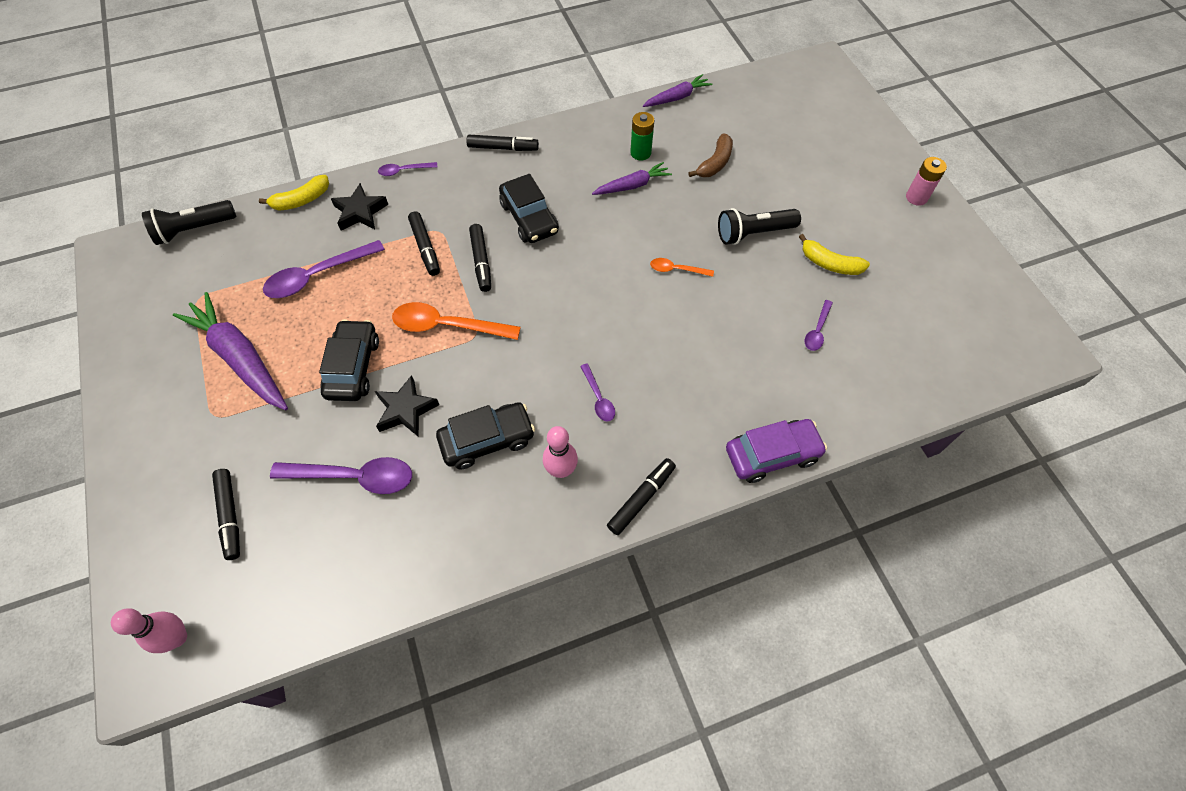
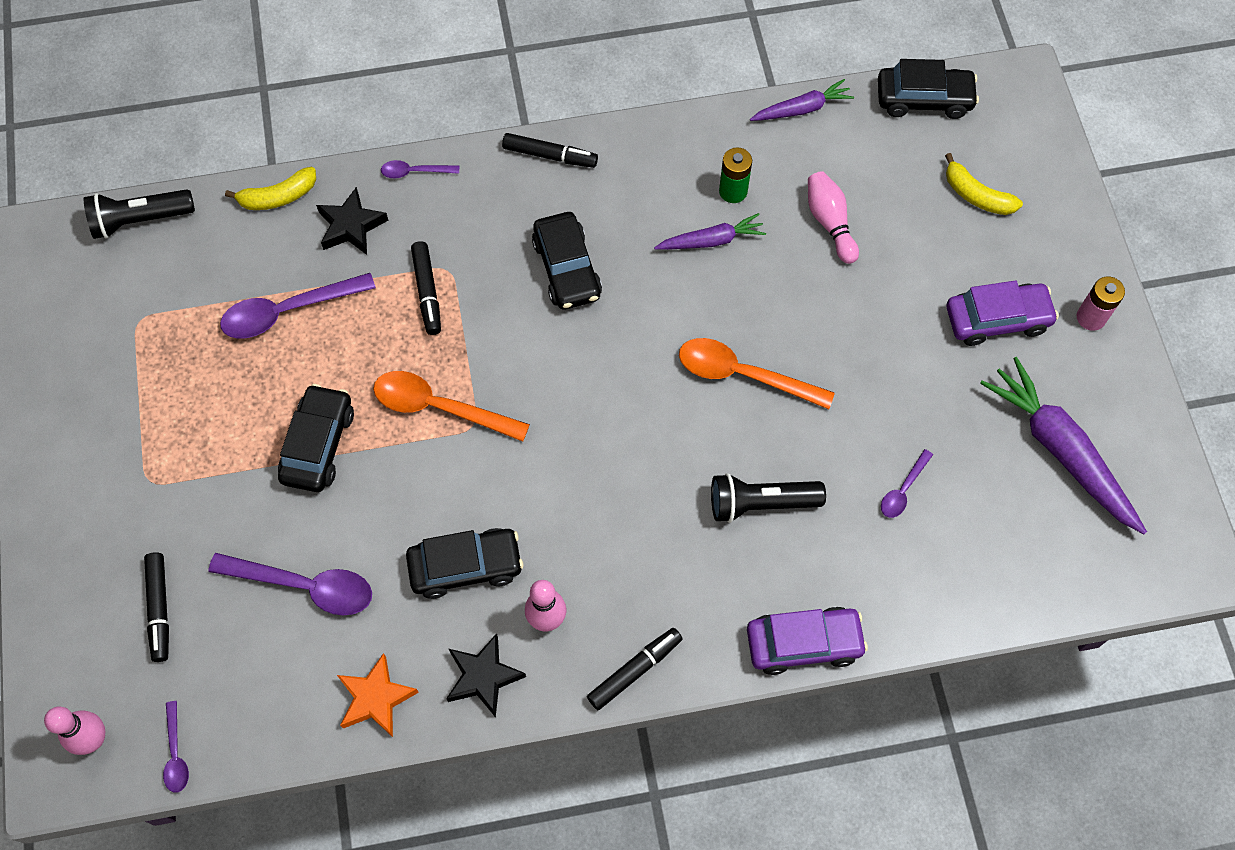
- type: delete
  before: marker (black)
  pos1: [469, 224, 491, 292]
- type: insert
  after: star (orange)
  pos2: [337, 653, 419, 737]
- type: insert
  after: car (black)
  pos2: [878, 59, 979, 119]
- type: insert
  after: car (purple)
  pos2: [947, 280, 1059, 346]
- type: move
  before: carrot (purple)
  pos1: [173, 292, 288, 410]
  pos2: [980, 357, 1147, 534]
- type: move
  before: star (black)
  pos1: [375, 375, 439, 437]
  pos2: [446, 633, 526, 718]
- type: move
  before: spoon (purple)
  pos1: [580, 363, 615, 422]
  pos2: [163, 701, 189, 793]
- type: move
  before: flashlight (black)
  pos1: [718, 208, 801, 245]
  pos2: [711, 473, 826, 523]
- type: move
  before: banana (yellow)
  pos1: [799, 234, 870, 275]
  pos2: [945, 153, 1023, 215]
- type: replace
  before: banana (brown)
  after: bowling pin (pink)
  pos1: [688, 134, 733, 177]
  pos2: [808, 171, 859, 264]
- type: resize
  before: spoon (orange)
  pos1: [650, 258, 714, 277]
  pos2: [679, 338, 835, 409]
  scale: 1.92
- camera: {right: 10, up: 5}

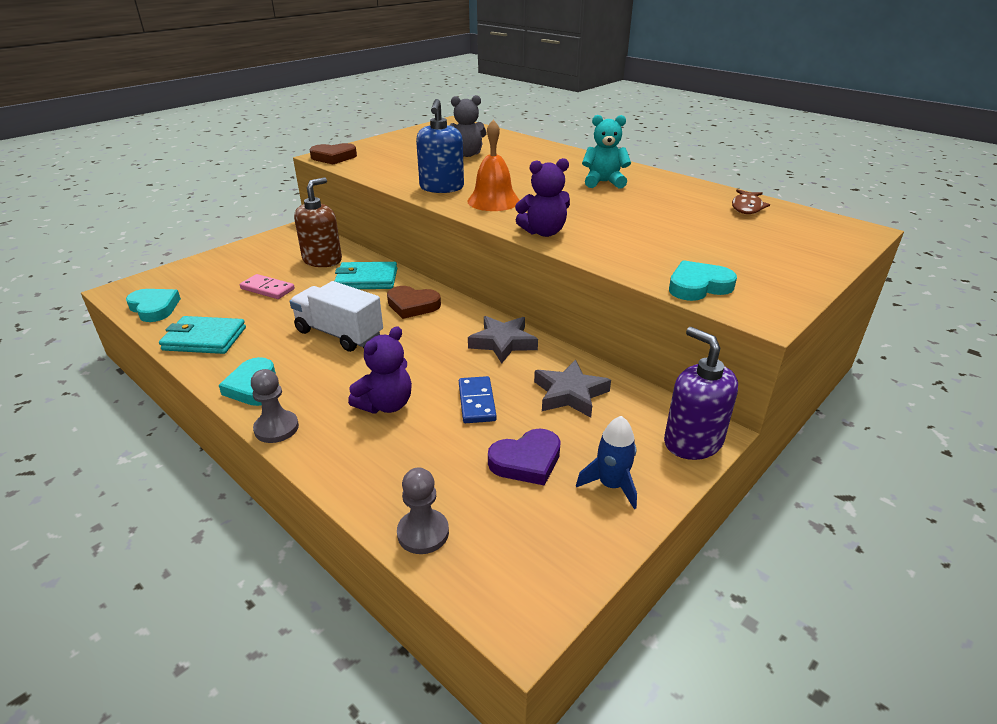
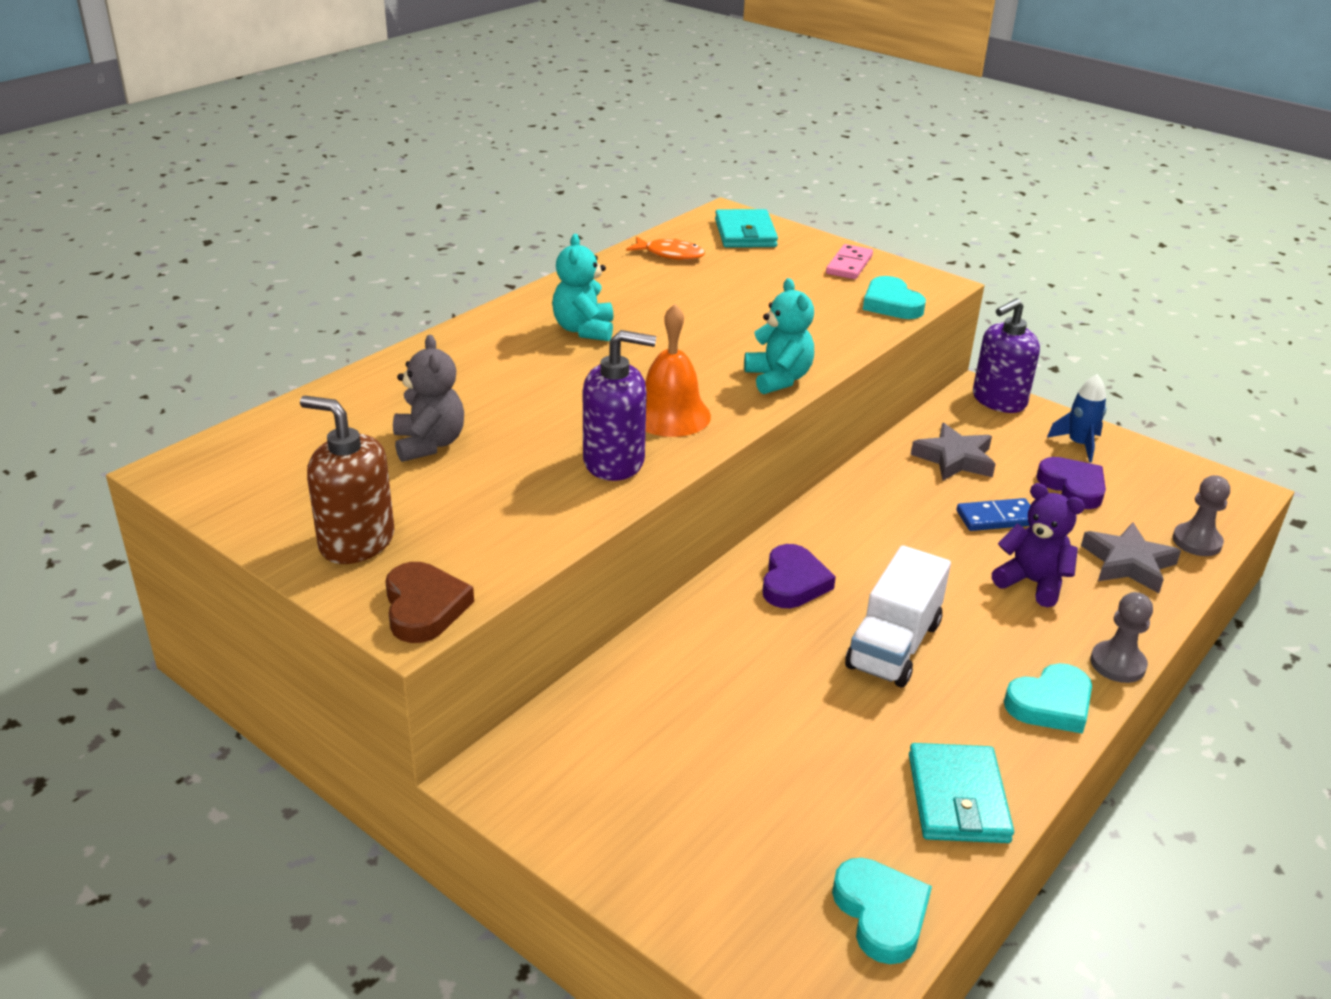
- type: move
  before: domino (pink)
  pos1: [240, 274, 295, 299]
  pos2: [826, 244, 873, 279]
- type: move
  before: soap dispenser (brown)
  pos1: [294, 177, 342, 267]
  pos2: [300, 396, 394, 564]
- type: move
  before: wallet (turquoise)
  pos1: [335, 262, 397, 289]
  pos2: [715, 209, 778, 248]
- type: move
  before: star (grey)
  pos1: [468, 316, 538, 363]
  pos2: [1081, 522, 1181, 593]
- type: recolor
  before: heart (brown)
  after: heart (purple)
  pos1: [387, 286, 441, 319]
  pos2: [762, 544, 836, 608]
- type: recolor
  before: soap dispenser (blue)
  after: soap dispenser (purple)
  pos1: [416, 99, 464, 193]
  pos2: [583, 330, 656, 481]
- type: recolor
  before: teddy bear (purple)
  after: teddy bear (turquoise)
  pos1: [515, 158, 570, 237]
  pos2: [744, 278, 814, 394]
- type: recolor
  before: fish (brown)
  after: fish (orange)
  pos1: [732, 189, 770, 214]
  pos2: [626, 237, 705, 260]
- type: rotate
  before: heart (turquoise)
  pos1: [126, 289, 181, 322]
  pos2: [832, 858, 932, 964]
  turn: 120
- camera: {right: -95, up: 0}

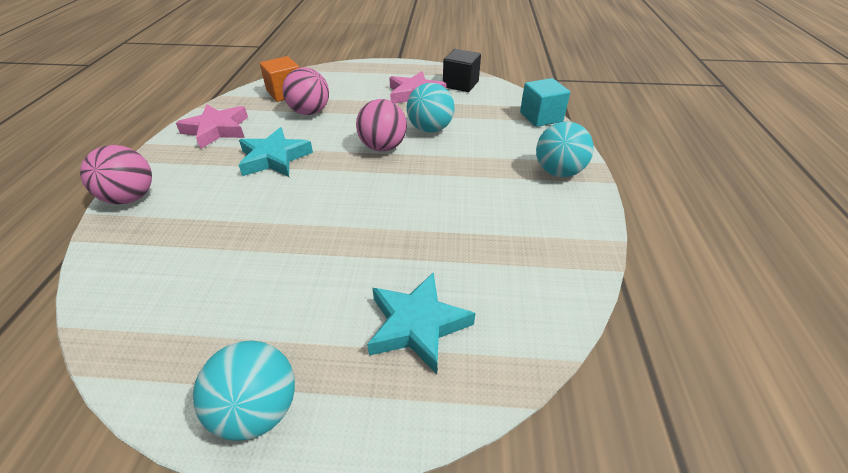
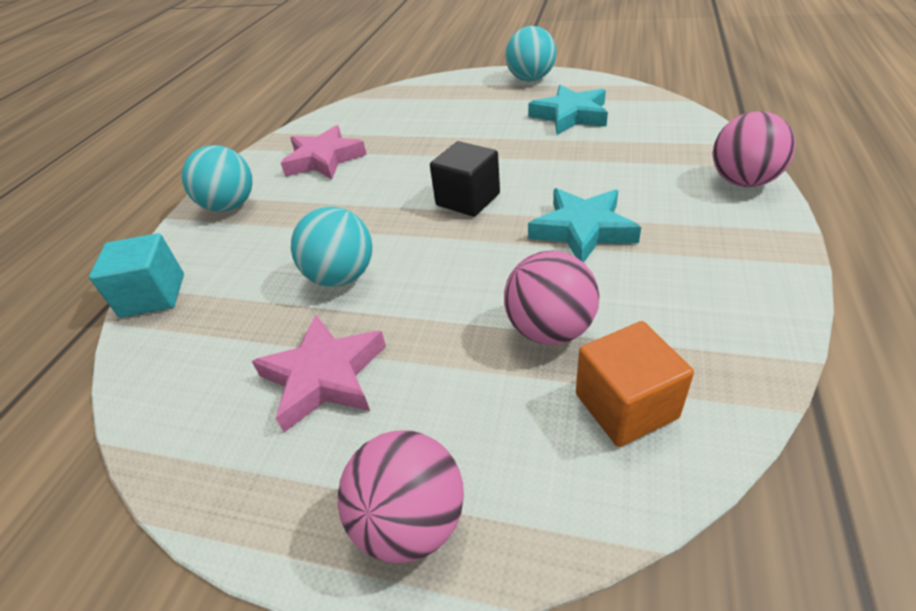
- type: move
  before: star (pink)
  pos1: [176, 104, 248, 149]
  pos2: [281, 125, 367, 179]
- type: move
  before: ball (pink)
  pos1: [356, 99, 407, 151]
  pos2: [337, 431, 464, 563]
- type: move
  before: star (turquoise)
  pos1: [367, 272, 476, 374]
  pos2: [528, 85, 608, 135]
- type: move
  before: cube (black)
  pos1: [443, 49, 481, 92]
  pos2: [430, 141, 500, 217]
- camera: {right: -165, up: 0}

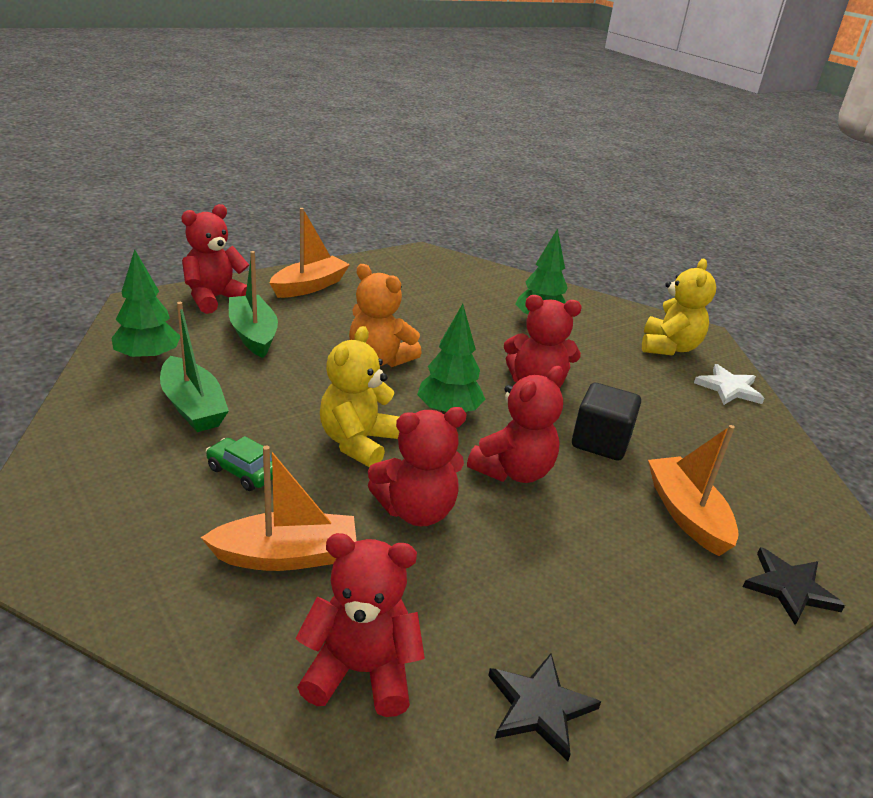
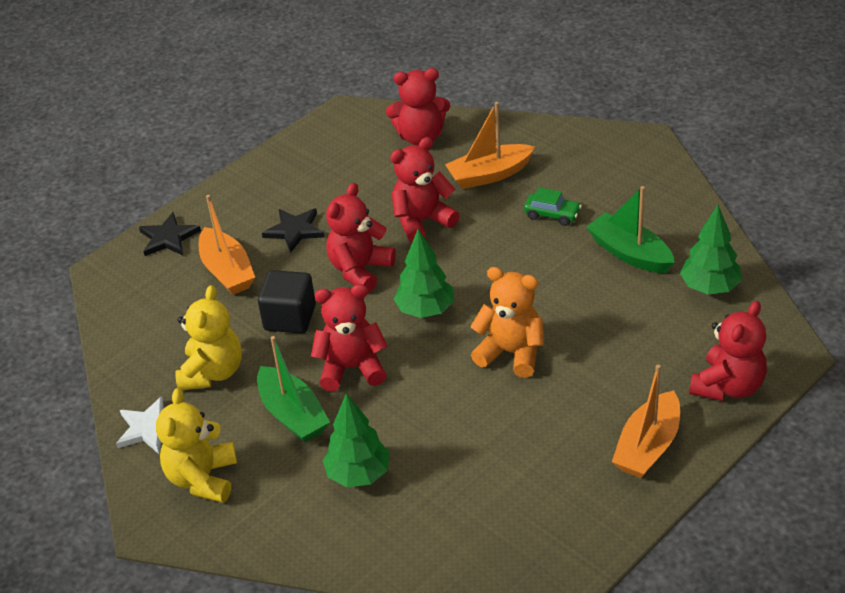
- type: move
  before: boat (green)
  pos1: [229, 251, 278, 358]
  pos2: [257, 336, 330, 443]
- type: move
  before: teddy bear (yellow)
  pos1: [320, 326, 400, 467]
  pos2: [175, 285, 242, 390]
- type: move
  before: star (black)
  pos1: [488, 654, 601, 761]
  pos2: [262, 208, 325, 253]
- camera: {right: 175, up: 10}

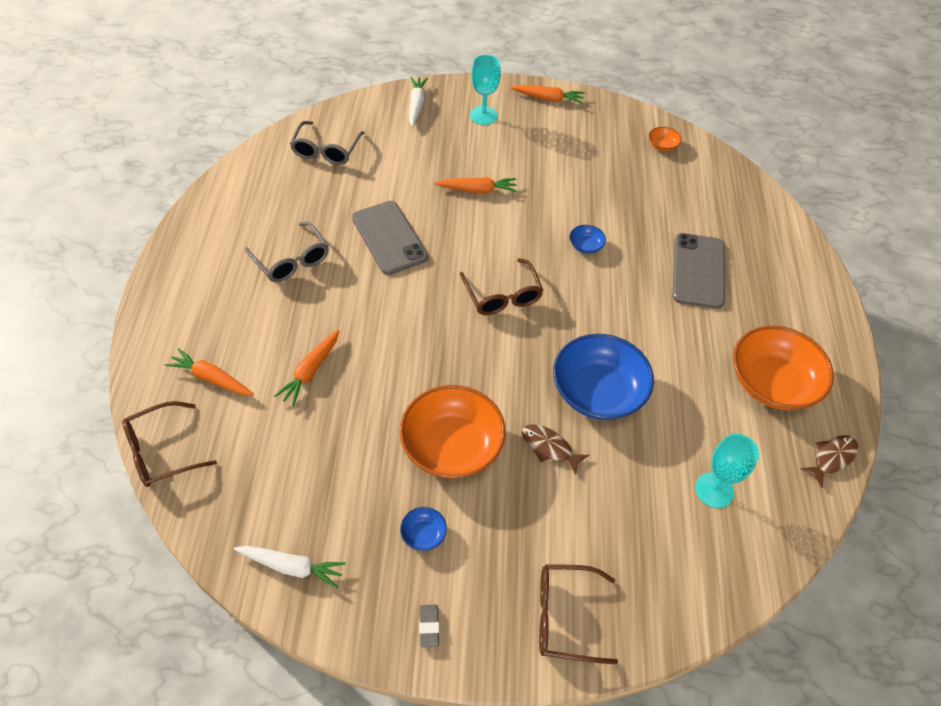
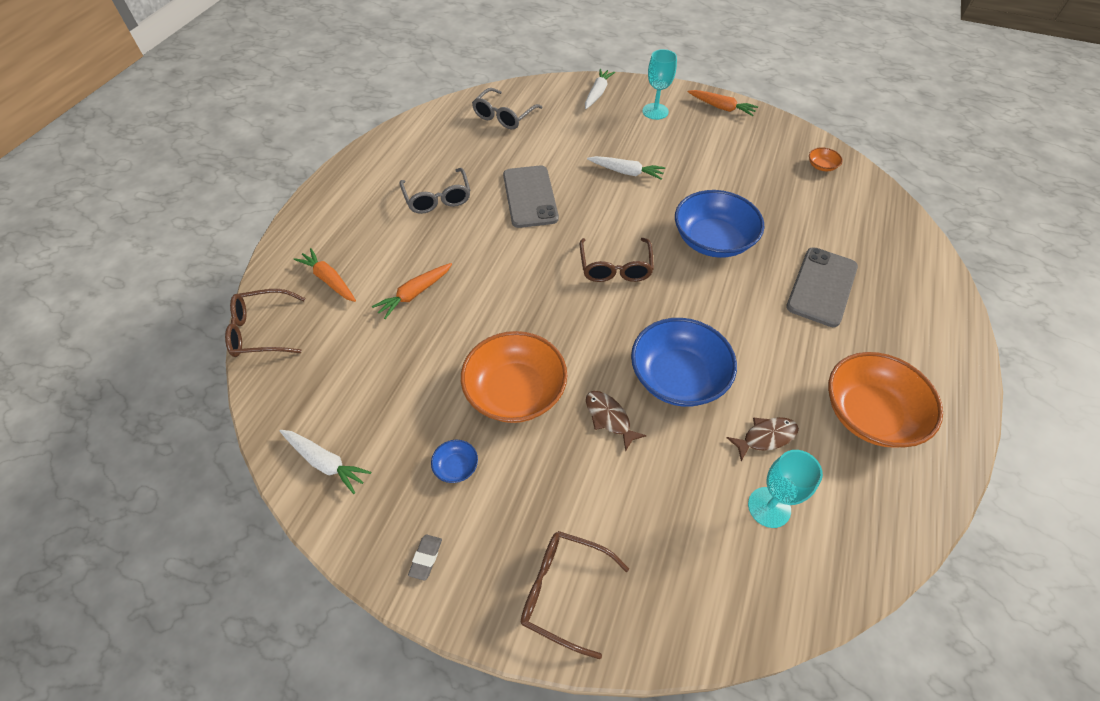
- type: move
  before: fish (brown)
  pos1: [800, 435, 858, 488]
  pos2: [726, 417, 799, 461]
- type: recolor
  before: carrot (orange)
  after: carrot (white)
  pos1: [434, 177, 517, 193]
  pos2: [587, 156, 665, 180]
- type: resize
  before: bowl (blue)
  pos1: [570, 225, 606, 254]
  pos2: [675, 190, 765, 258]
  scale: 2.4
- camera: {right: 20, up: 0}

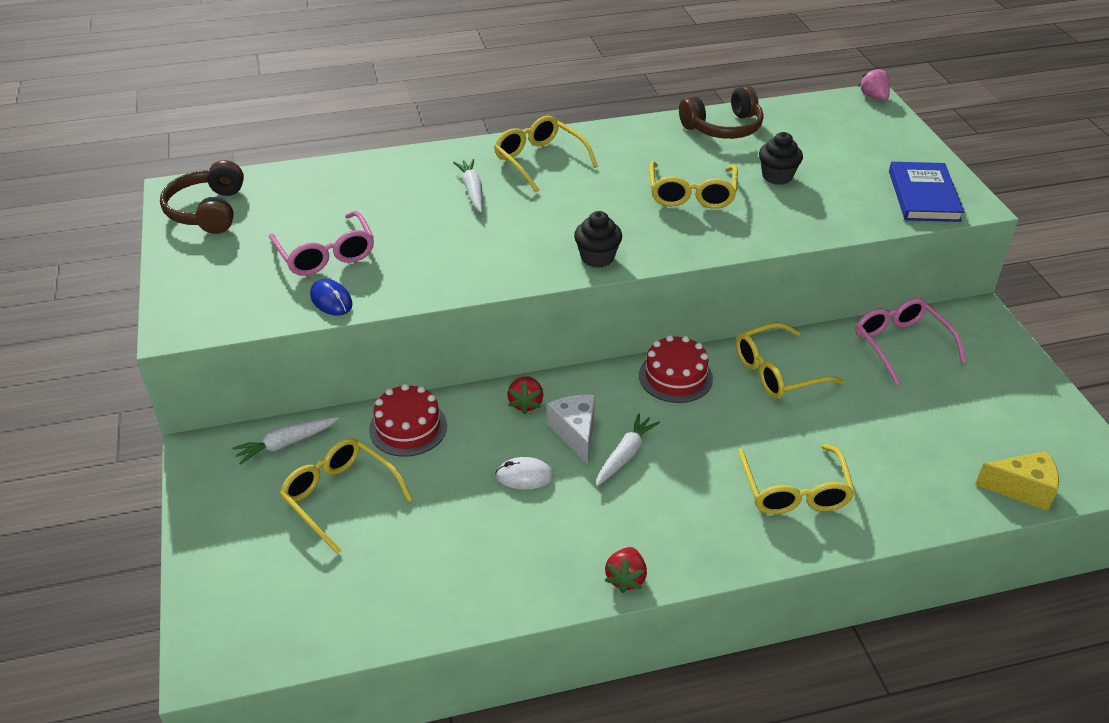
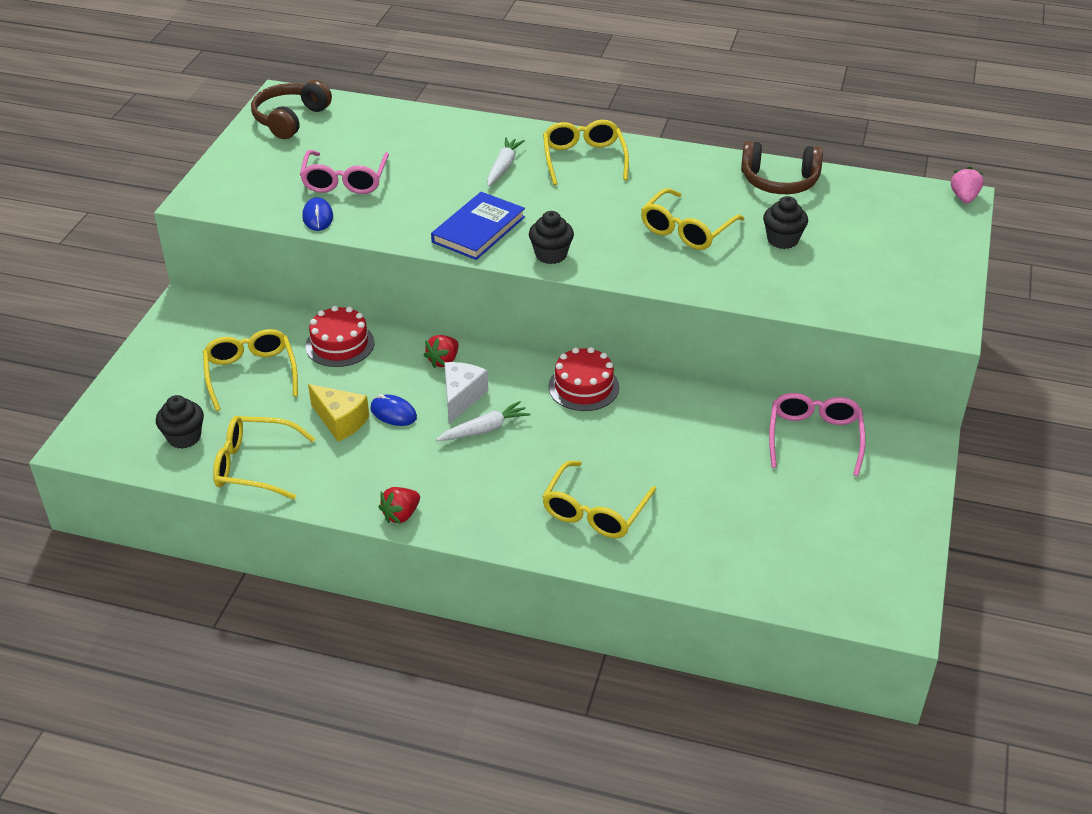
- type: delete
  before: carrot (white)
  pos1: [232, 417, 339, 465]
- type: insert
  after: cupcake (black)
  pos2: [156, 395, 204, 449]
- type: move
  before: glasses (yellow)
  pos1: [736, 323, 845, 399]
  pos2: [213, 416, 315, 500]
- type: move
  before: book (blue)
  pos1: [889, 162, 964, 222]
  pos2: [431, 192, 525, 260]
- type: move
  before: cheese (yellow)
  pos1: [975, 451, 1059, 511]
  pos2: [308, 384, 369, 442]
- type: recolor
  before: mouse (white)
  after: mouse (blue)
  pos1: [495, 457, 554, 490]
  pos2: [371, 394, 417, 426]
- camera: {right: 30, up: 0}

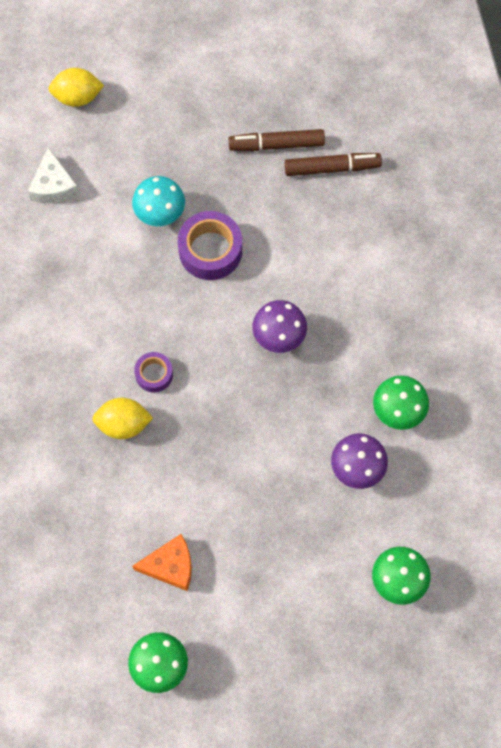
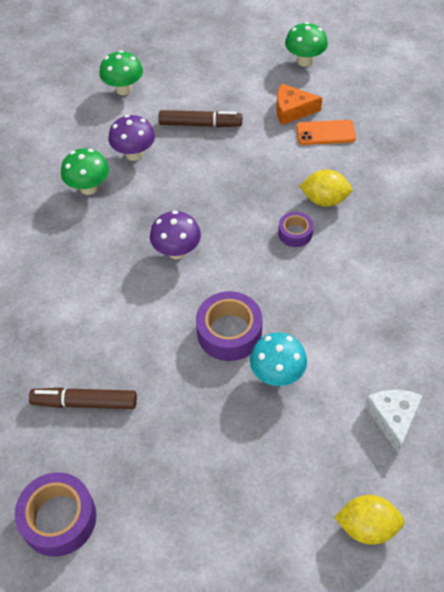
- type: insert
  after: tape (purple)
  pos2: [15, 472, 96, 557]
- type: insert
  after: phone (orange)
  pos2: [296, 120, 356, 145]
- type: move
  before: marker (brown)
  pos1: [228, 129, 325, 151]
  pos2: [159, 110, 242, 127]
- camera: {right: -170, up: -15}

